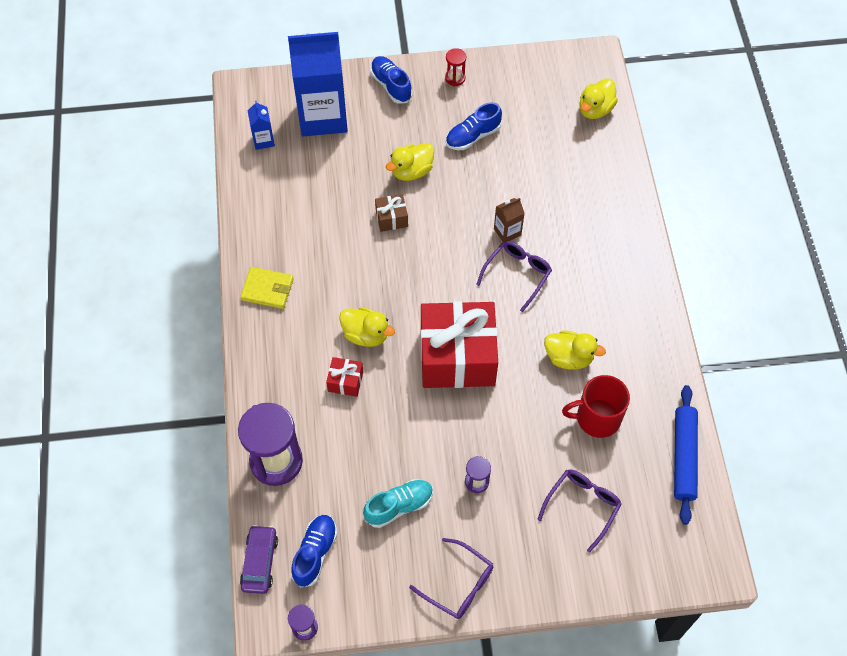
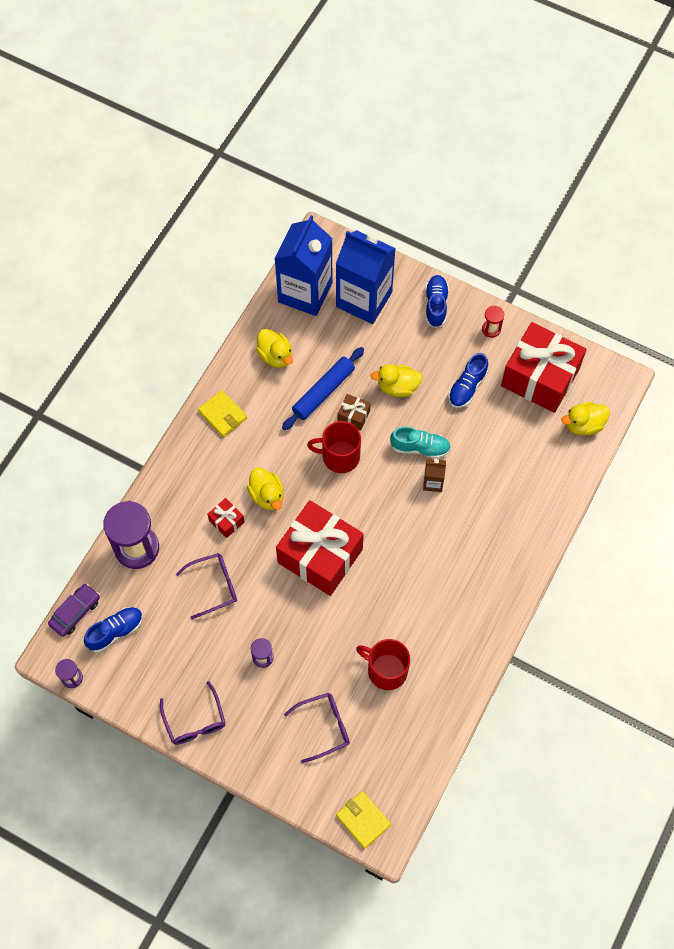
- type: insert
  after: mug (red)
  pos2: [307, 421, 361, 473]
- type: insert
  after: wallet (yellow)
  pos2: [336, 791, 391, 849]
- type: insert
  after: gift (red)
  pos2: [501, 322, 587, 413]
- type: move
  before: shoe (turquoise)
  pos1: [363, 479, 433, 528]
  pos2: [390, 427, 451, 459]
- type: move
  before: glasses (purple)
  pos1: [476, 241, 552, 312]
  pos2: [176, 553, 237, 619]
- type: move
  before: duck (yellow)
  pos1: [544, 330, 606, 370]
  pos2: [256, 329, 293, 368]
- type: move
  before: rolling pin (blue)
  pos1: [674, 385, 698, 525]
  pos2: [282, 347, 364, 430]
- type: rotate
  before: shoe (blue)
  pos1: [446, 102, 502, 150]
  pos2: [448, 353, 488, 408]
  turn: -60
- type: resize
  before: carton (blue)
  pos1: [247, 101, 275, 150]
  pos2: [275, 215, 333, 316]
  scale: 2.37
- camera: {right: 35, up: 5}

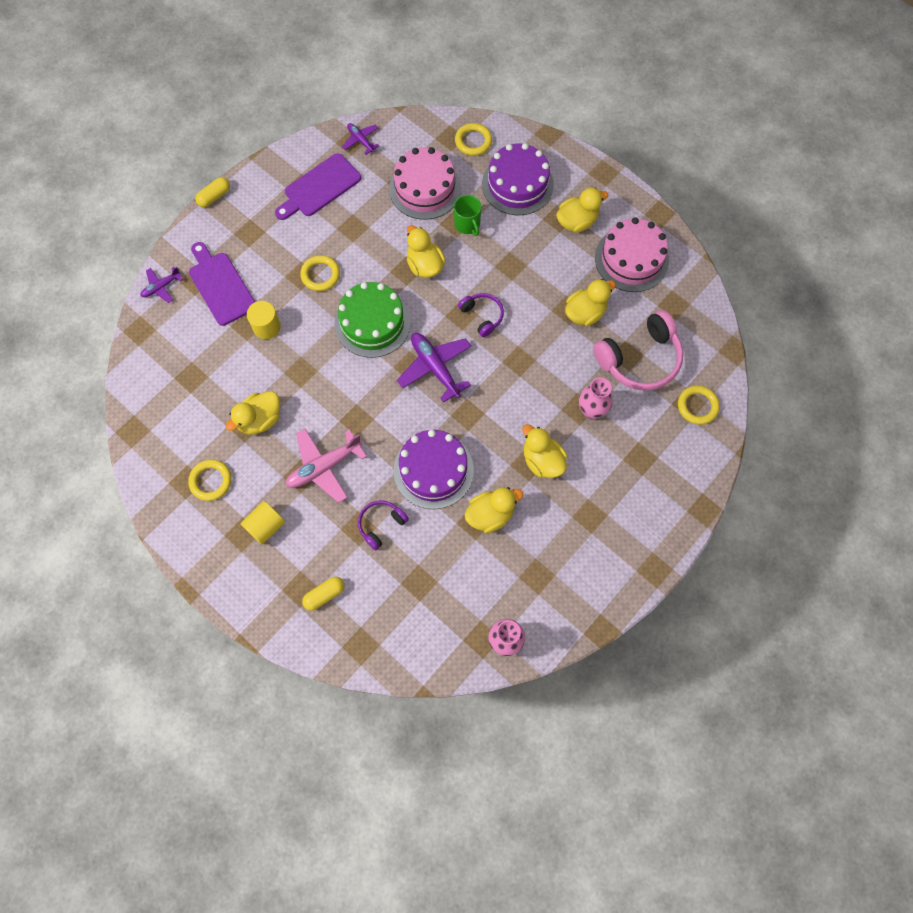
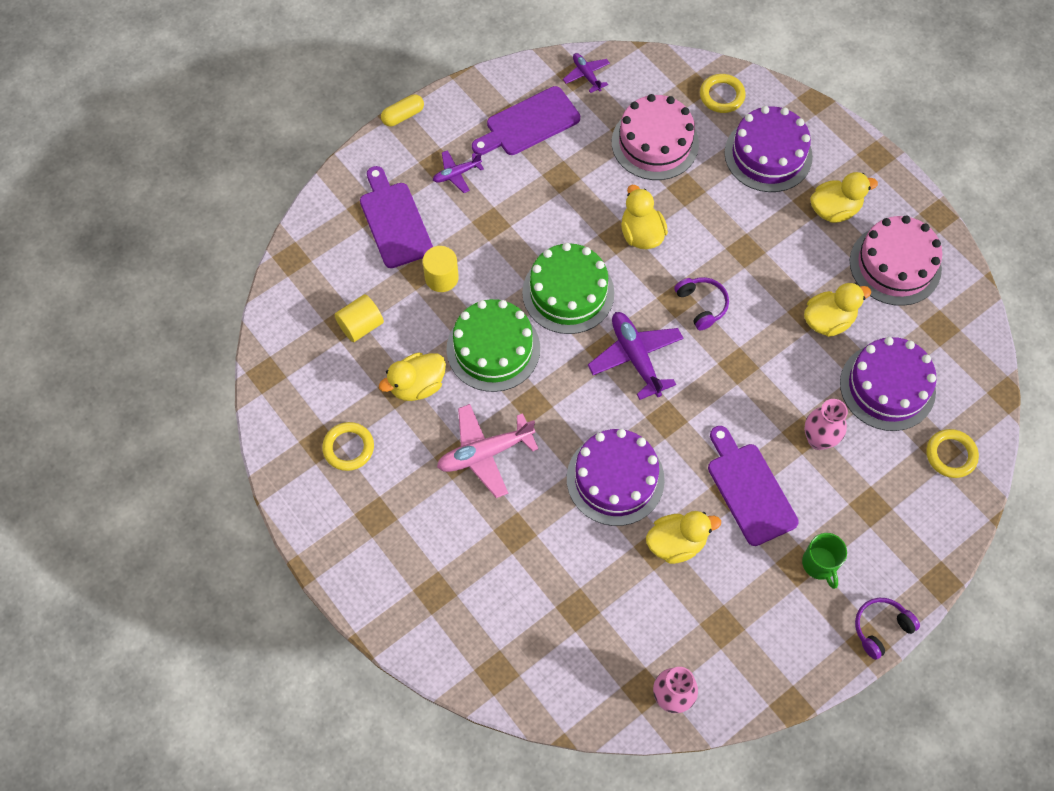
- type: delete
  before: ring (yellow)
  pos1: [300, 255, 340, 291]
- type: delete
  before: capsule (yellow)
  pos1: [302, 577, 344, 611]
- type: insert
  after: cake (green)
  pos2: [446, 299, 540, 392]
- type: move
  before: plane (purple)
  pos1: [141, 267, 183, 303]
  pos2: [433, 150, 484, 193]
- type: move
  before: cylinder (yellow)
  pos1: [241, 501, 285, 545]
  pos2: [335, 294, 384, 342]
- type: move
  before: headphones (purple)
  pos1: [358, 500, 409, 550]
  pos2: [855, 598, 920, 660]
- type: move
  before: mug (green)
  pos1: [454, 195, 481, 236]
  pos2: [802, 533, 847, 589]
- type: replace
  before: duck (yellow)
  after: cutting board (purple)
  pos1: [522, 424, 567, 478]
  pos2: [708, 426, 799, 546]
- type: replace
  before: headphones (pink)
  after: cake (purple)
  pos1: [593, 310, 683, 391]
  pos2: [840, 337, 937, 431]
- camera: {right: 10, up: -5}

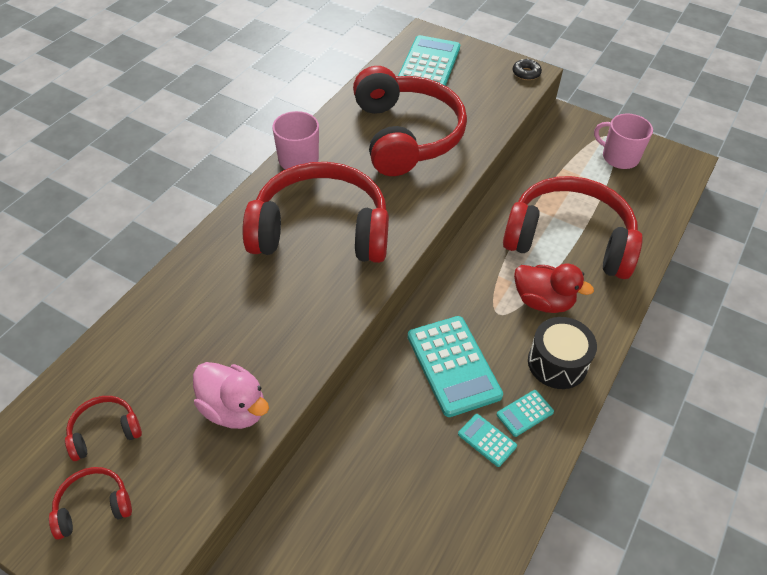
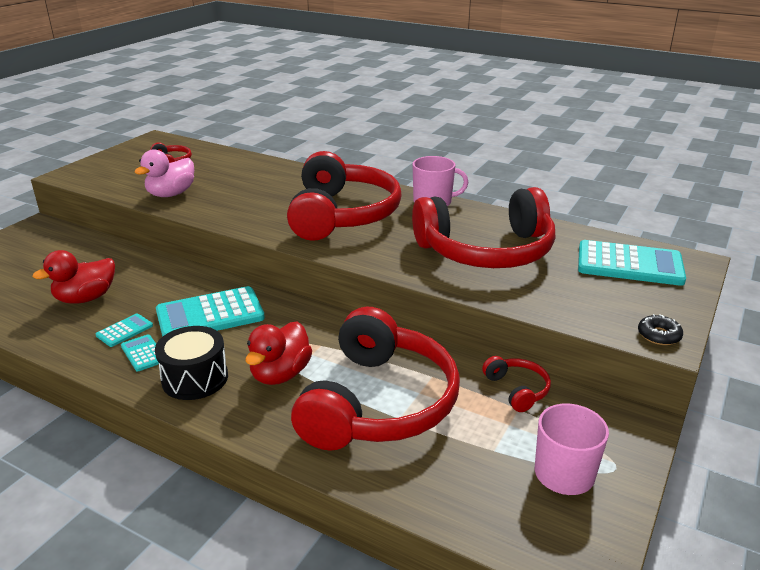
- type: insert
  after: duck (red)
  pos2: [33, 250, 115, 304]
- type: move
  before: headphones (red)
  pos1: [49, 467, 132, 539]
  pos2: [482, 356, 551, 412]
- camera: {right: 90, up: -20}

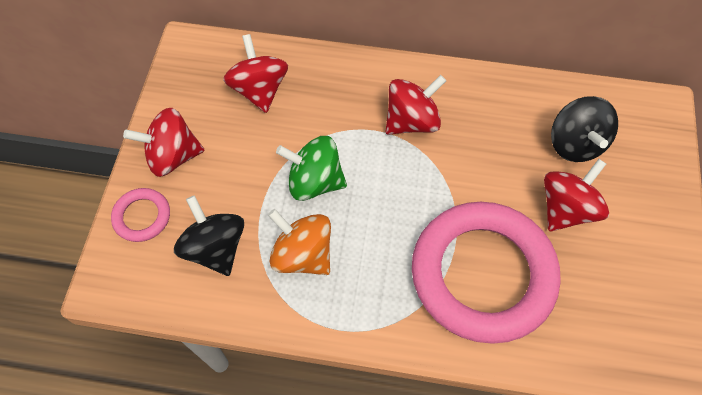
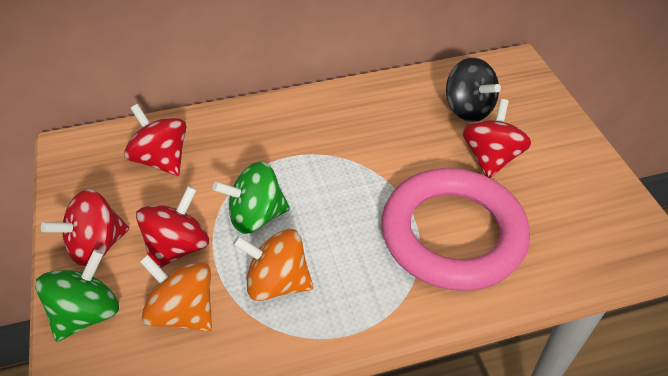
- type: move
  before: spinning top (red)
  pos1: [385, 75, 446, 135]
  pos2: [136, 186, 209, 268]
- type: replace
  before: ring (pink)
  after: spinning top (green)
  pos1: [111, 188, 170, 242]
  pos2: [35, 250, 119, 342]
- type: recolor
  before: spinning top (black)
  after: spinning top (orange)
  pos1: [174, 195, 244, 276]
  pos2: [140, 255, 212, 332]
- camera: {right: -25, up: -15}

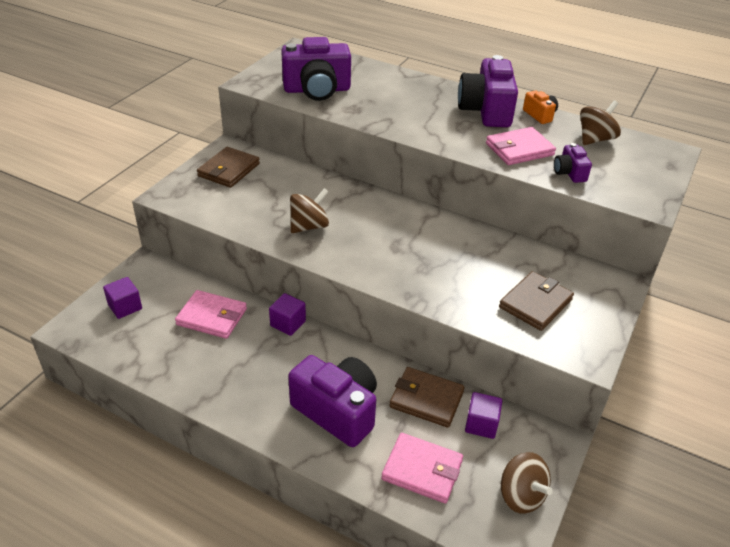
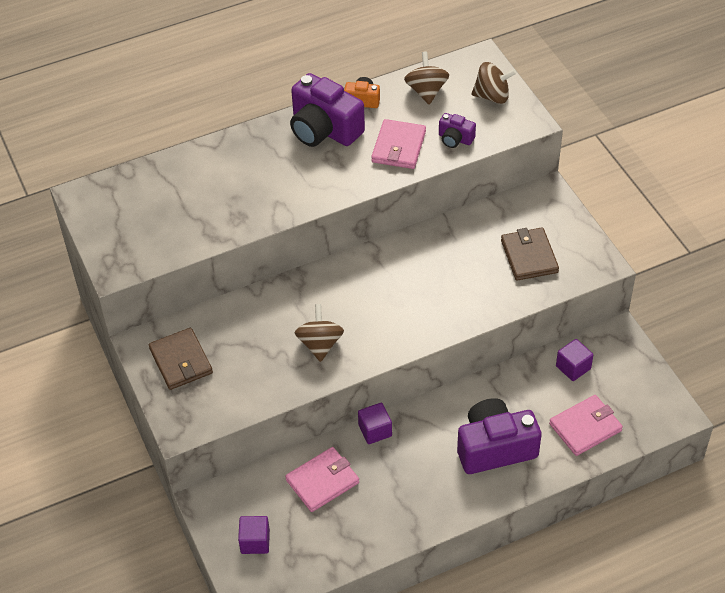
- type: delete
  before: camera (purple)
  pos1: [281, 37, 351, 101]
- type: delete
  before: wallet (brown)
  pos1: [389, 367, 464, 428]
- type: move
  before: spinning top (brown)
  pos1: [501, 452, 553, 514]
  pos2: [471, 62, 517, 104]
- camera: {right: -50, up: 10}

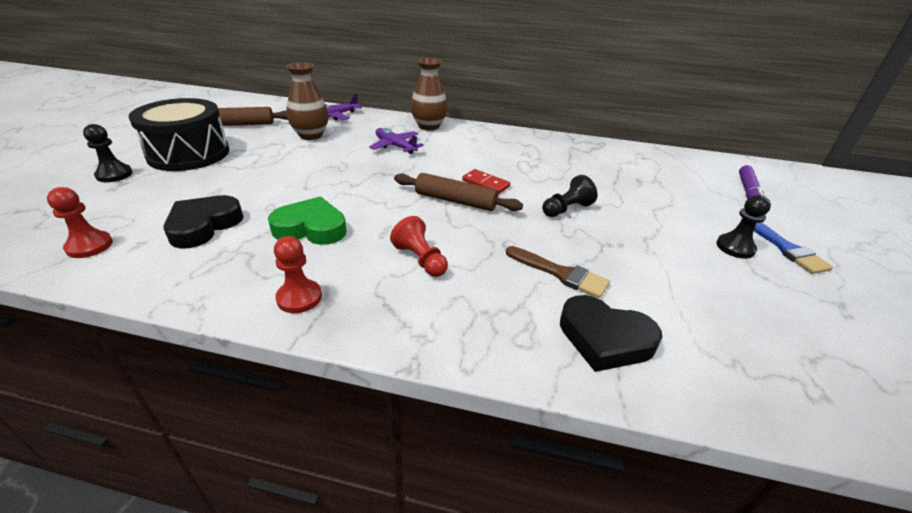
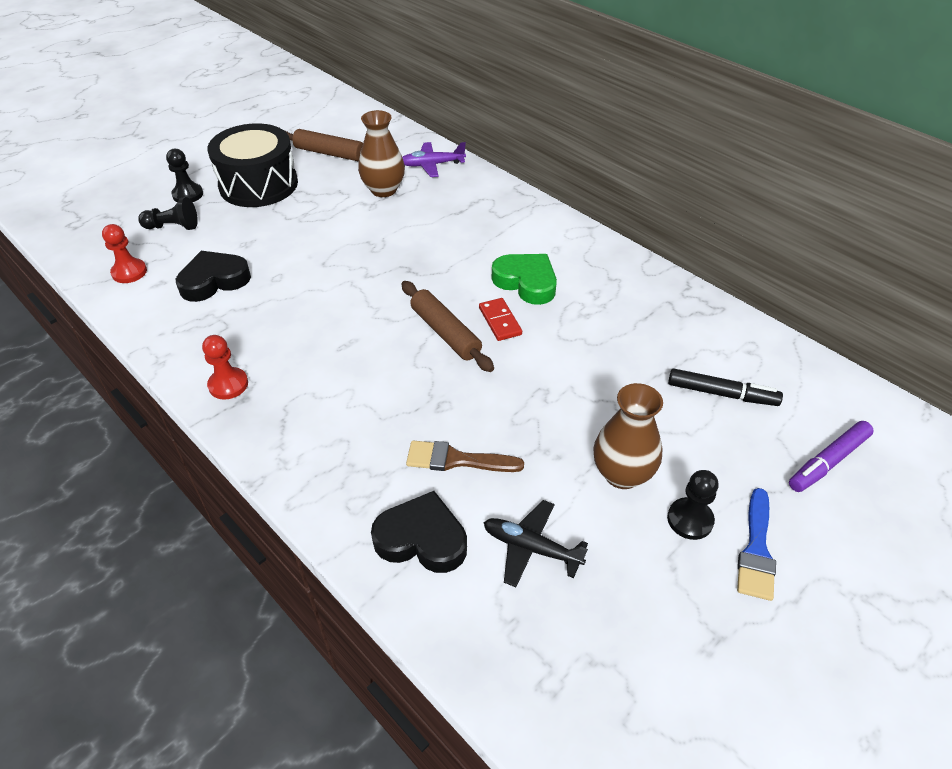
- type: delete
  before: plane (purple)
  pos1: [369, 128, 424, 154]
- type: delete
  before: pawn (red)
  pos1: [390, 216, 448, 277]
- type: insert
  after: plane (black)
  pos2: [484, 500, 588, 587]
- type: insert
  after: marker (black)
  pos2: [668, 368, 783, 406]
- type: move
  before: heart (green)
  pos1: [268, 197, 346, 245]
  pos2: [492, 254, 557, 305]
- type: move
  before: vase (brown)
  pos1: [411, 58, 448, 131]
  pos2: [593, 383, 663, 489]
- type: move
  before: pawn (black)
  pos1: [542, 175, 597, 217]
  pos2: [138, 197, 198, 230]
- type: rotate
  before: brush (brown)
  pos1: [506, 246, 610, 298]
  pos2: [406, 441, 524, 472]
  turn: 120
- type: rotate
  before: heart (black)
  pos1: [560, 295, 662, 372]
  pos2: [371, 491, 467, 573]
  turn: 135
- camera: {right: 35, up: 10}

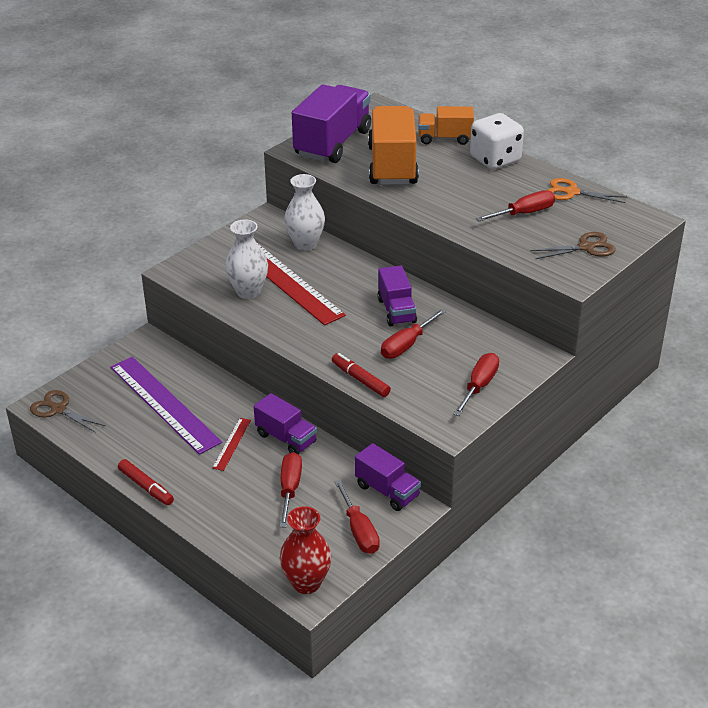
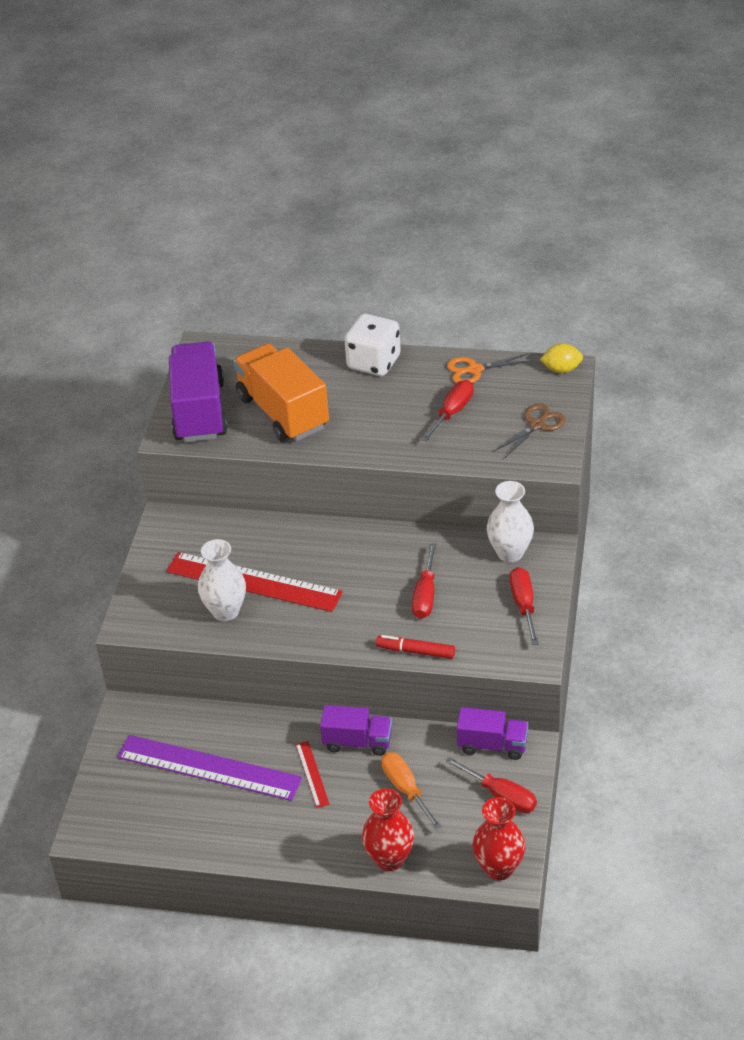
- type: delete
  before: scissors (brown)
  pos1: [30, 390, 105, 433]
- type: delete
  before: marker (red)
  pos1: [118, 459, 174, 505]
- type: delete
  before: truck (purple)
  pos1: [377, 265, 417, 326]
- type: delete
  before: truck (orange)
  pos1: [418, 106, 474, 145]
- type: insert
  after: vase (red)
  pos2: [362, 788, 414, 871]
- type: insert
  after: lemon (yellow)
  pos2: [540, 343, 583, 373]
- type: move
  before: vase (white)
  pos1: [284, 174, 325, 251]
  pos2: [487, 481, 534, 562]
- type: recolor
  before: screwdriver (red)
  after: screwdriver (orange)
  pos1: [280, 452, 302, 528]
  pos2: [381, 752, 442, 830]
- camera: {right: -30, up: 5}

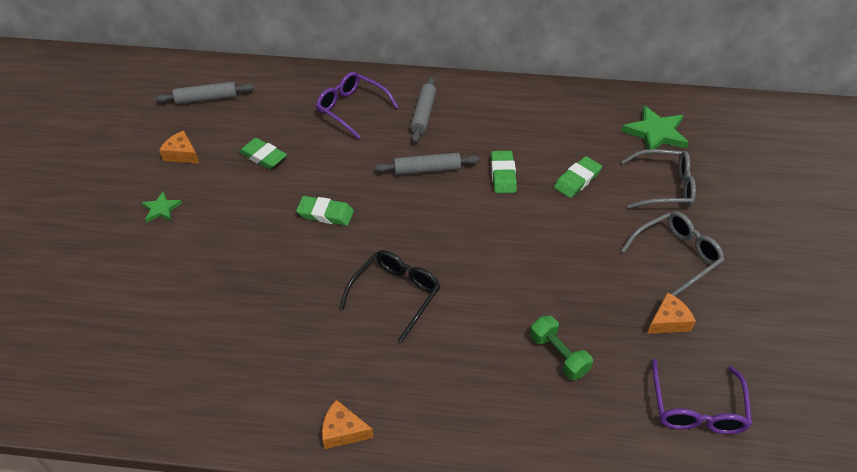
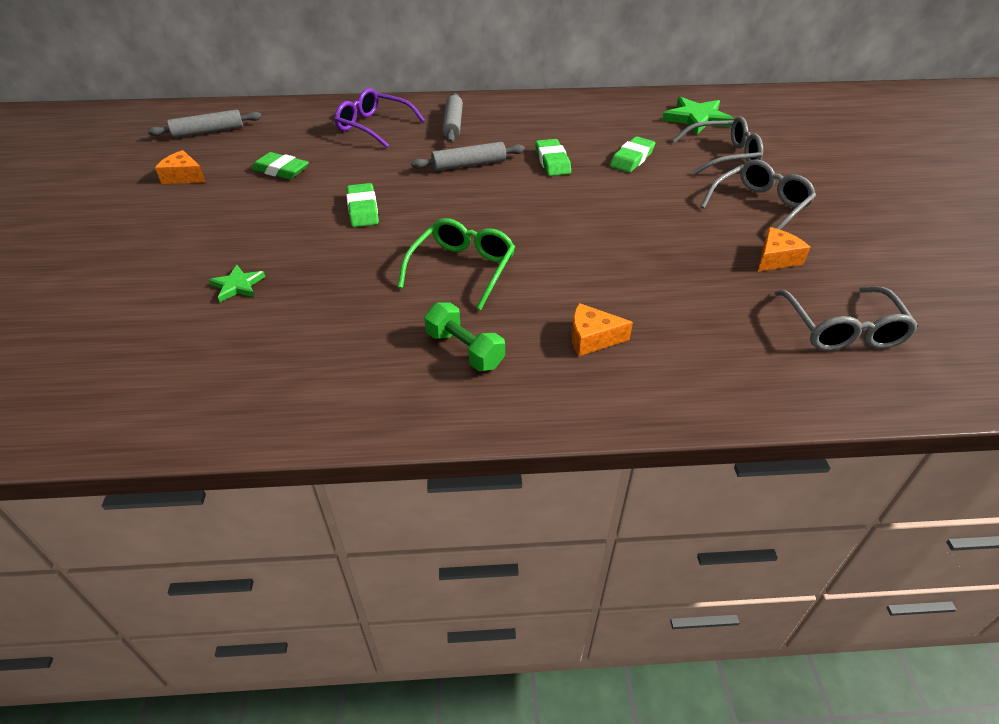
- type: move
  before: star (green)
  pos1: [141, 192, 182, 223]
  pos2: [209, 265, 265, 302]
- type: move
  before: cheese (orange)
  pos1: [322, 400, 374, 449]
  pos2: [572, 303, 633, 356]
- type: move
  before: dumbbell (green)
  pos1: [530, 315, 593, 380]
  pos2: [424, 302, 505, 371]
- type: recolor
  before: glasses (black)
  after: glasses (green)
  pos1: [339, 250, 440, 343]
  pos2: [398, 218, 515, 310]
- type: recolor
  before: glasses (purple)
  after: glasses (grey)
  pos1: [652, 359, 752, 434]
  pos2: [774, 287, 918, 351]
- type: rotate
  before: eraser (green)
  pos1: [296, 196, 354, 226]
  pos2: [346, 183, 379, 227]
  turn: 75
- camera: {right: -10, up: -5}

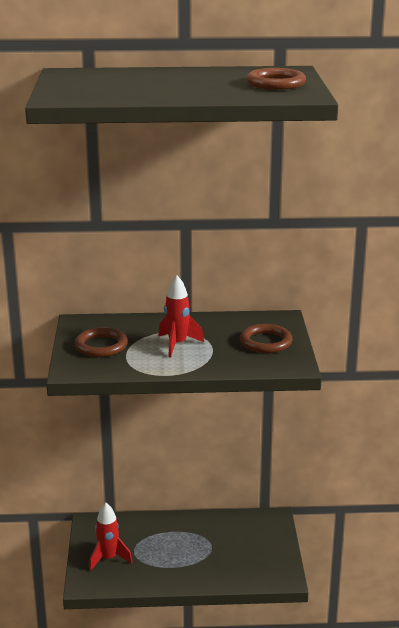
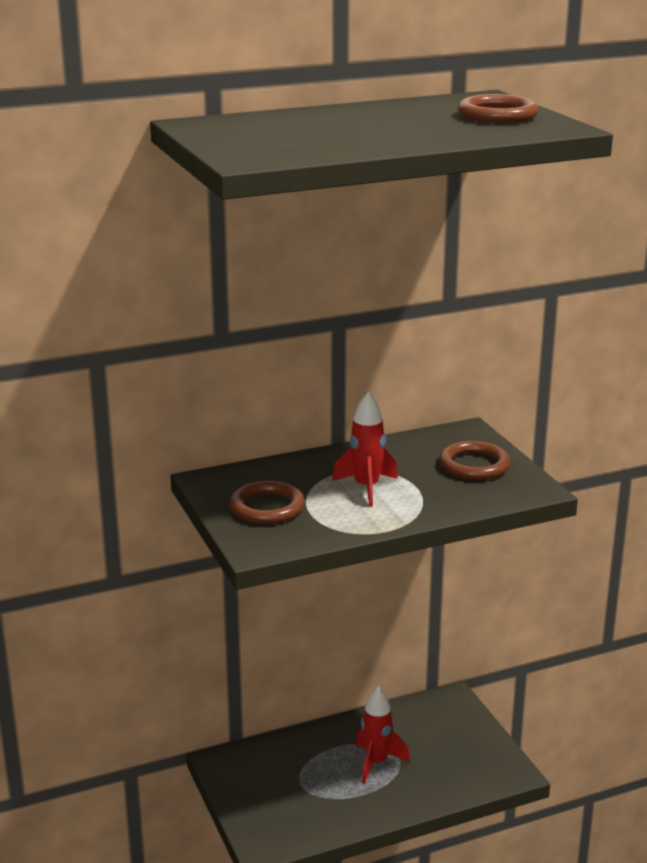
- type: move
  before: rocket (red)
  pos1: [89, 503, 133, 571]
  pos2: [356, 687, 410, 784]
- camera: {right: -20, up: 0}

